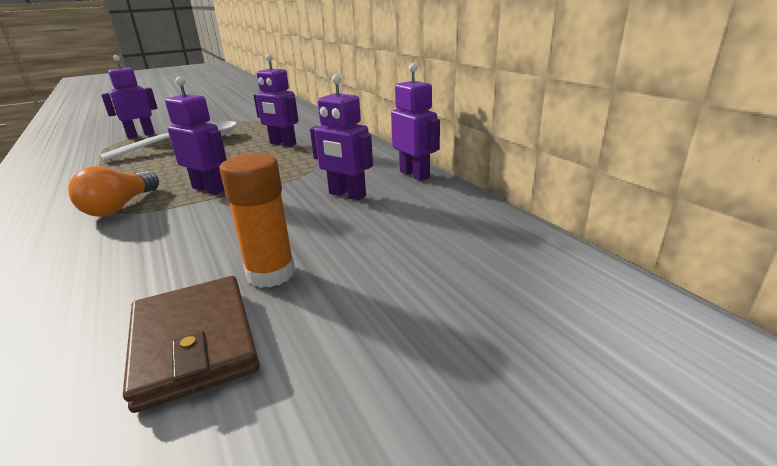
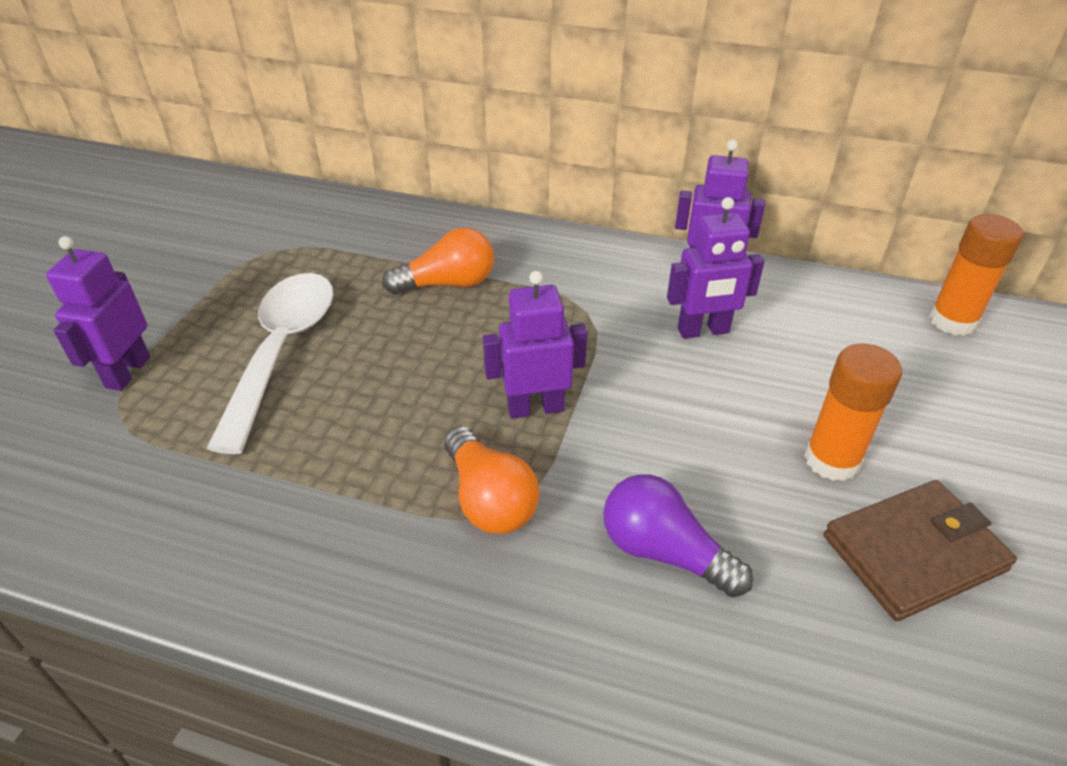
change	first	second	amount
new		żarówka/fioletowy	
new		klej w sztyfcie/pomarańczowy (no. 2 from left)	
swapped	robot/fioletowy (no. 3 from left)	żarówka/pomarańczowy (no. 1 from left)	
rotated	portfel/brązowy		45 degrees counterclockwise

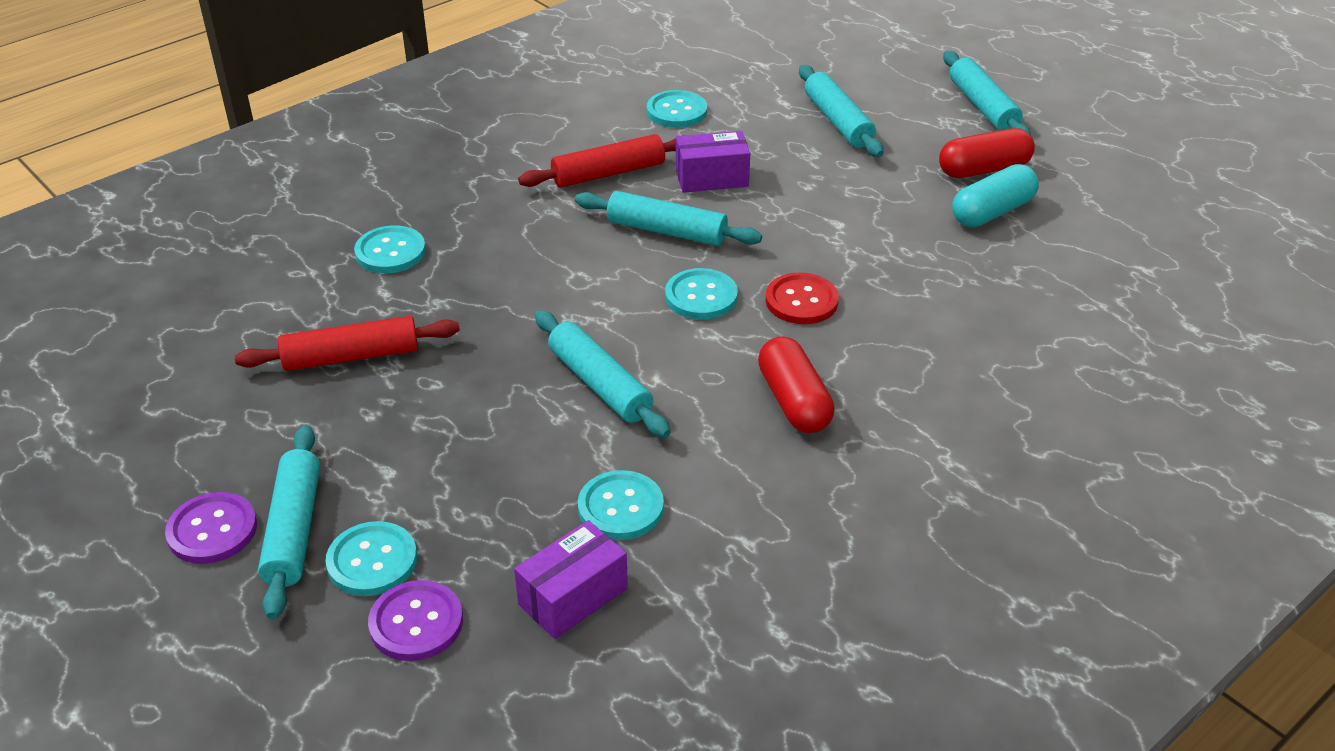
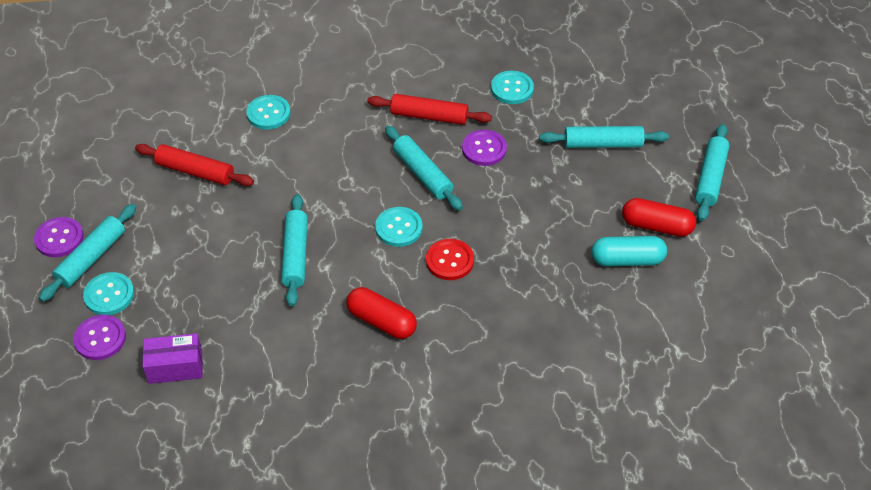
change	first	second	amount
gone	guzik/turkusowy (no. 3 from left)		
swapped	pudełko/fioletowy (no. 2 from left)	guzik/fioletowy (no. 3 from left)	
rotated	kapsułka/czerwony (no. 1 from left)		75 degrees counterclockwise
rotated	wałek do ciasta/turkusowy (no. 4 from left)		75 degrees clockwise

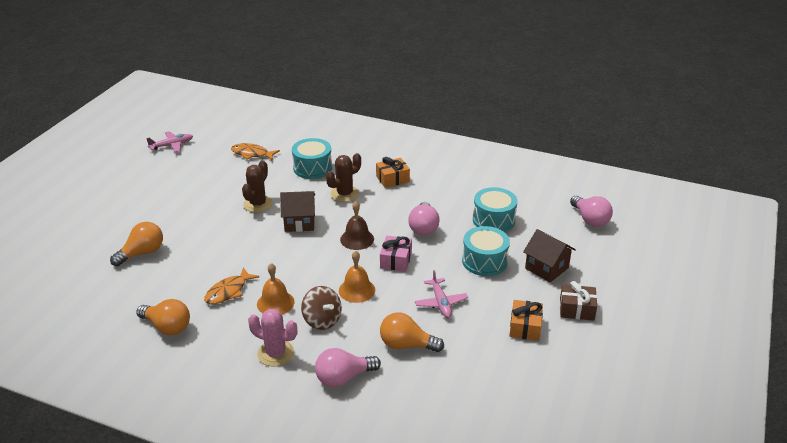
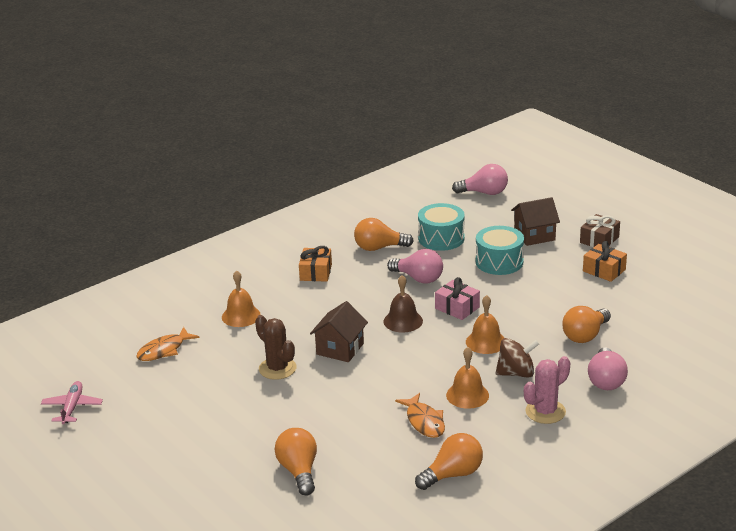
change	first	second	amount
gone	kaktus/brązowy (no. 2 from left)		
gone	samolot/różowy (no. 2 from left)		
new		żarówka/pomarańczowy (no. 2 from left)	
swapped	bęben/turkusowy (no. 1 from left)	dzwonek/pomarańczowy (no. 1 from left)	

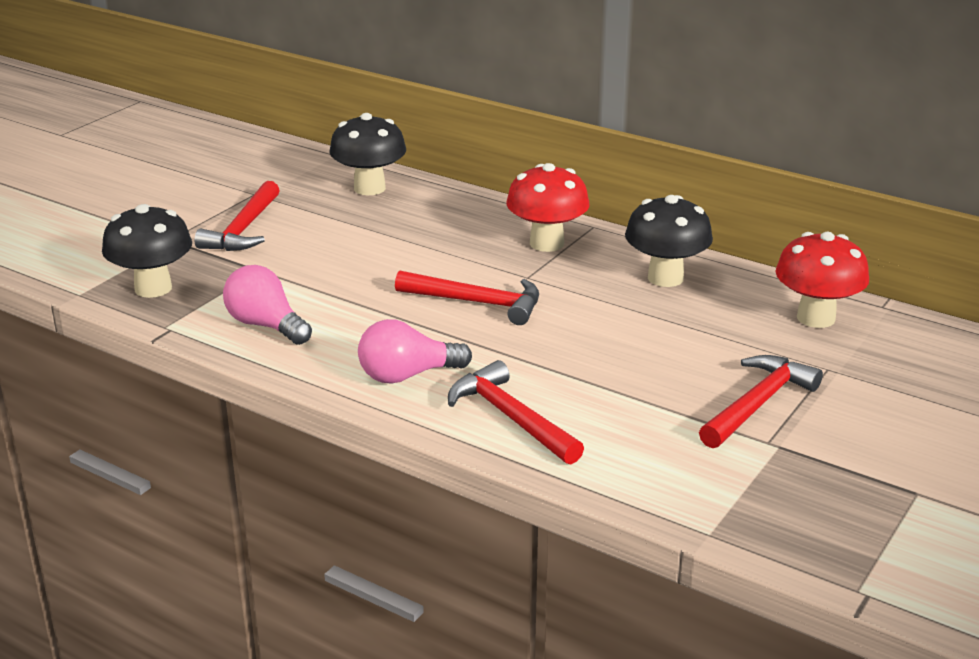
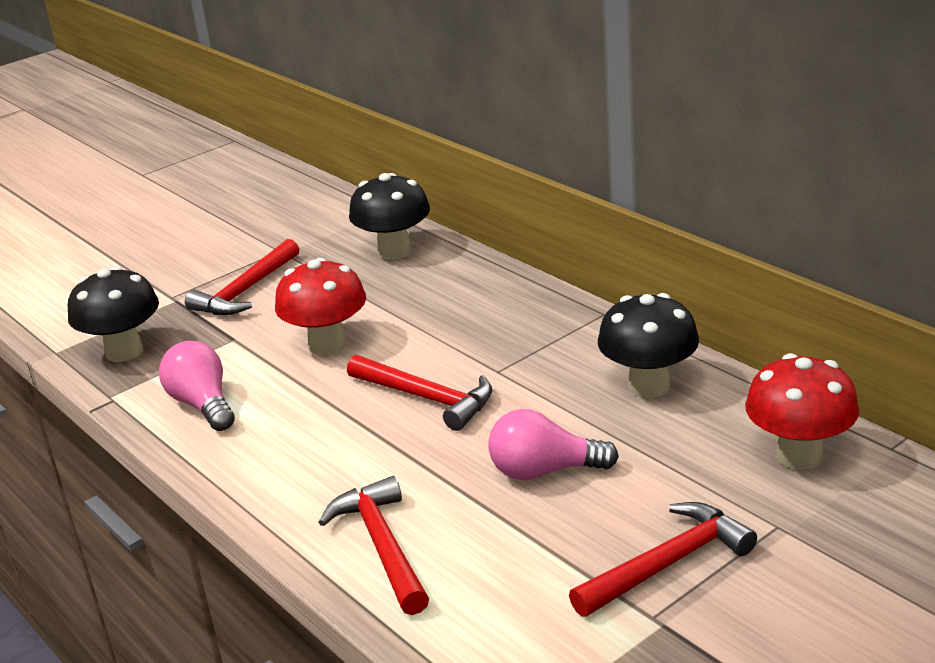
change	first	second	amount
shifted	żarówka/różowy (no. 2 from left)		
shifted	grzyb/czerwony (no. 1 from left)		

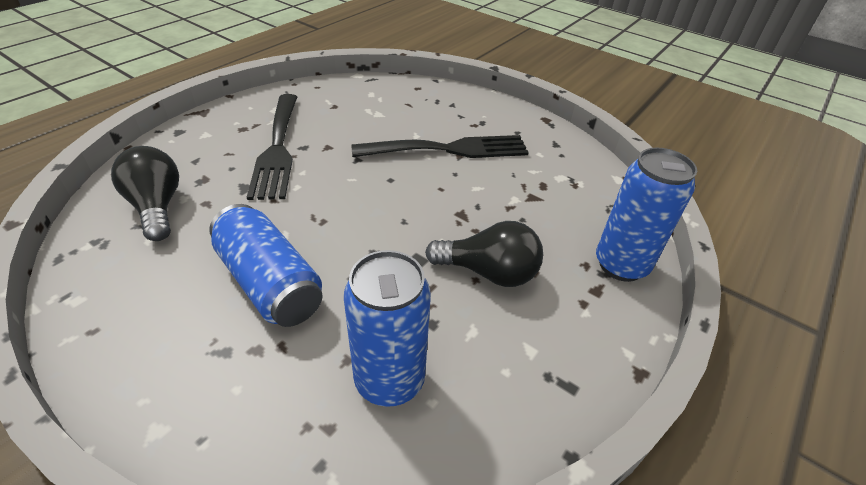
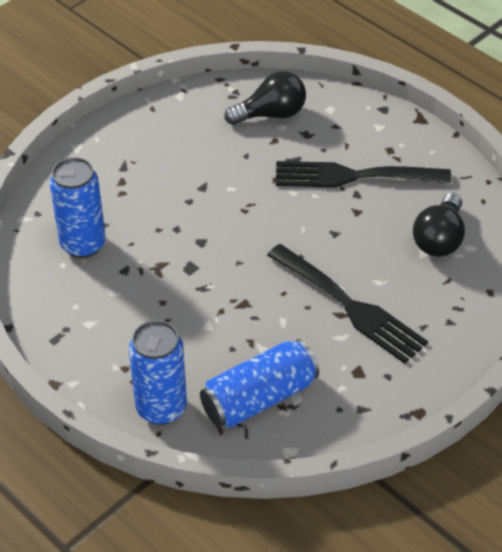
change	first	second	amount
shifted	puszka/niebieski (no. 1 from left in the first image)	puszka/niebieski (no. 3 from left)	
shifted	żarówka/czarny (no. 2 from left)		
rotated	widelec/czarny (no. 2 from left in the first image)	widelec/czarny (no. 1 from left)	45 degrees counterclockwise

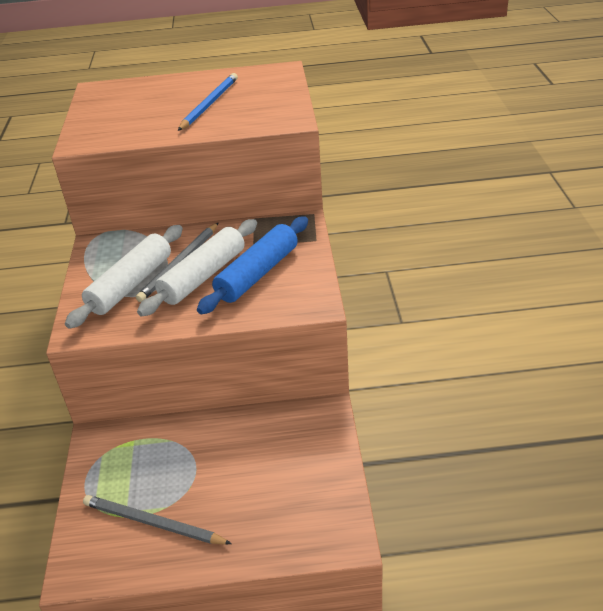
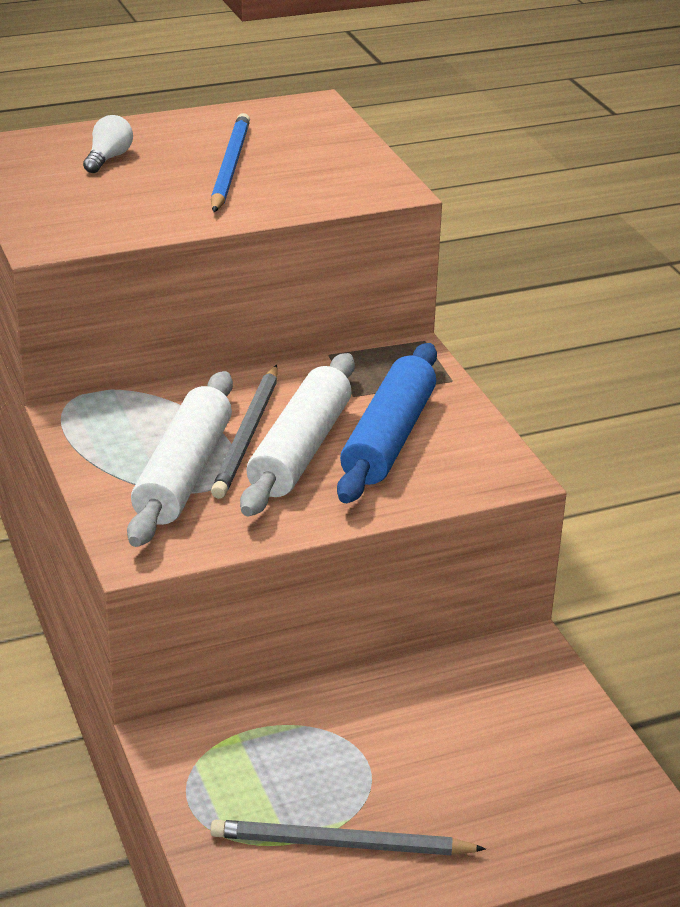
change	first	second	amount
new		żarówka/biały	

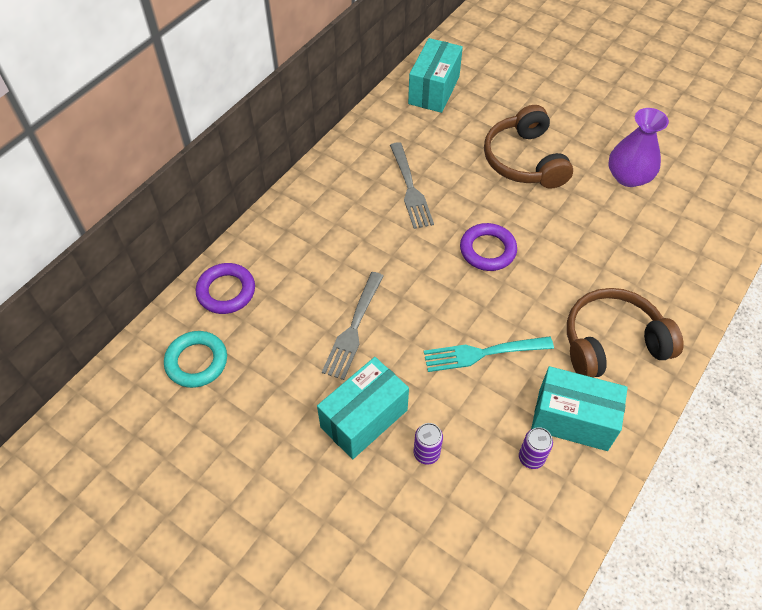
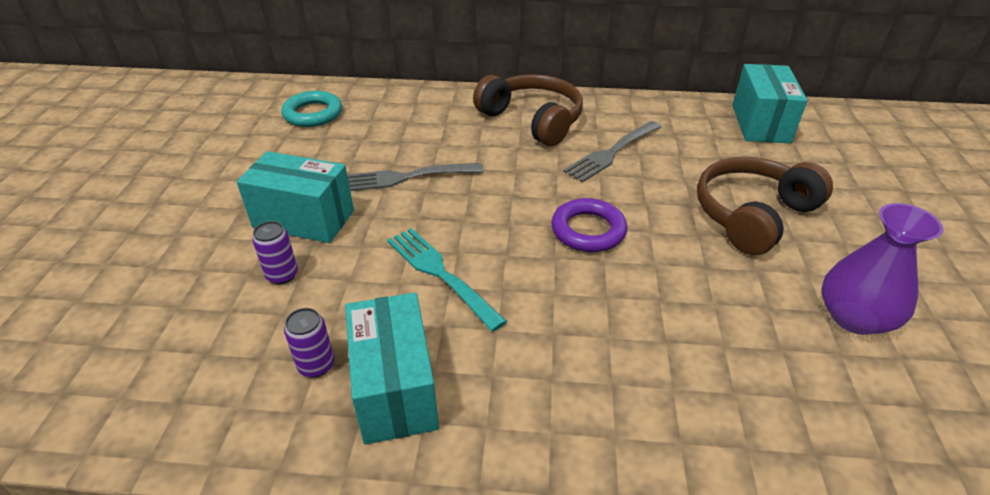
change	first	second	amount
gone	pierścień/fioletowy (no. 1 from left)		
shifted	słuchawki/brązowy (no. 2 from left in the first image)	słuchawki/brązowy (no. 1 from left)	
rotated	pudełko/turkusowy (no. 2 from left in the first image)	pudełko/turkusowy (no. 3 from left)	75 degrees counterclockwise

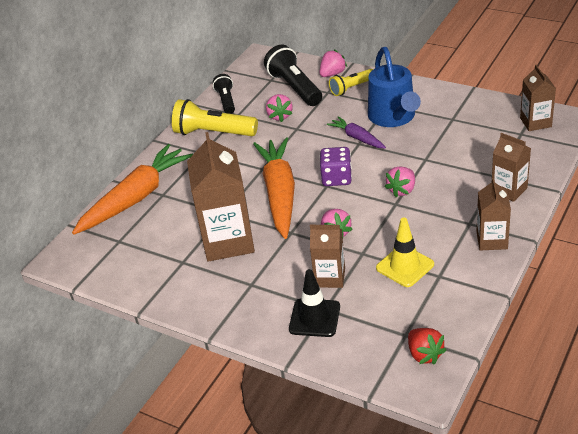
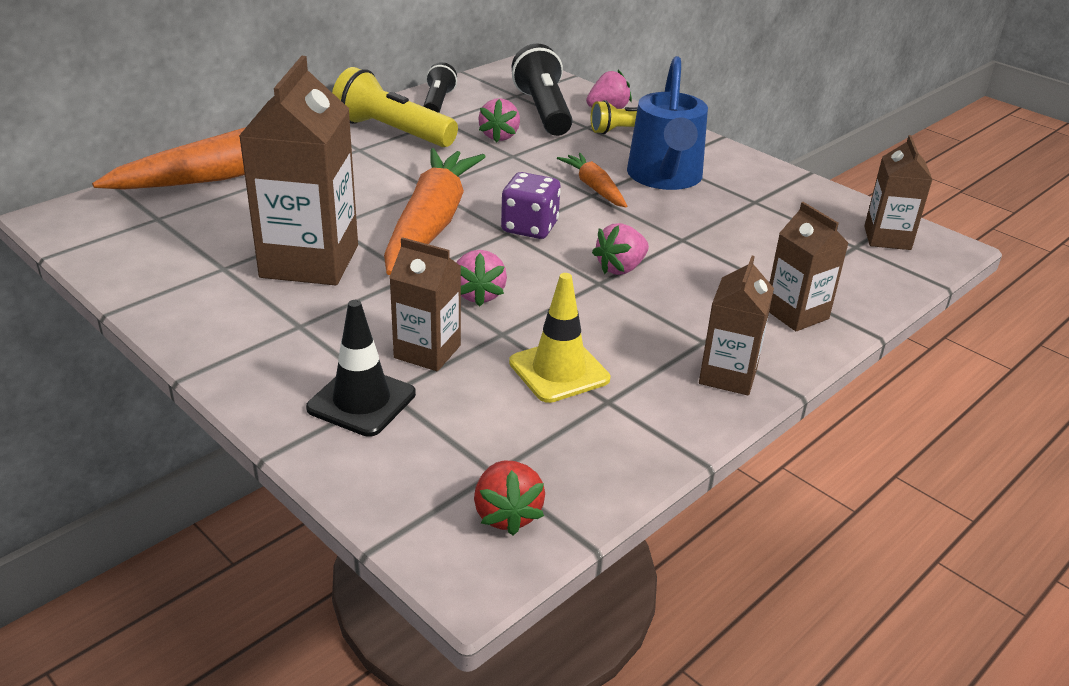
change	first	second	amount
repainted	marchewka/fioletowy	marchewka/pomarańczowy (no. 3 from left)	

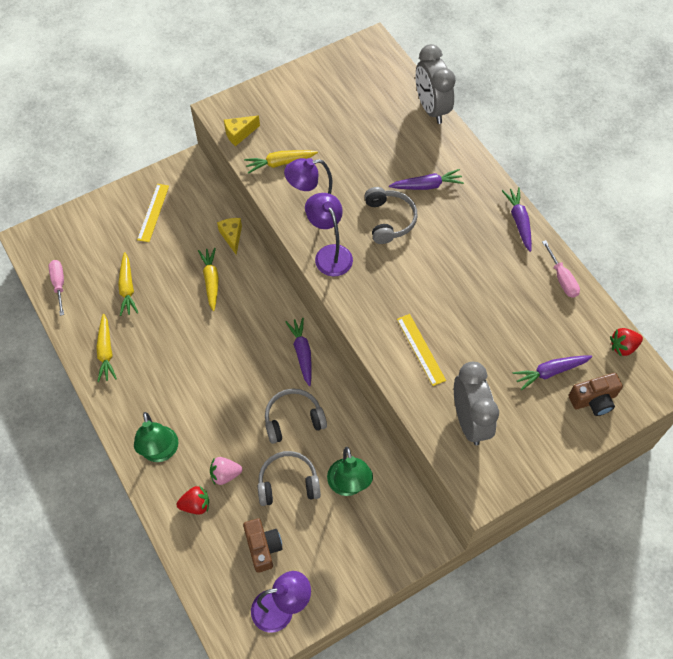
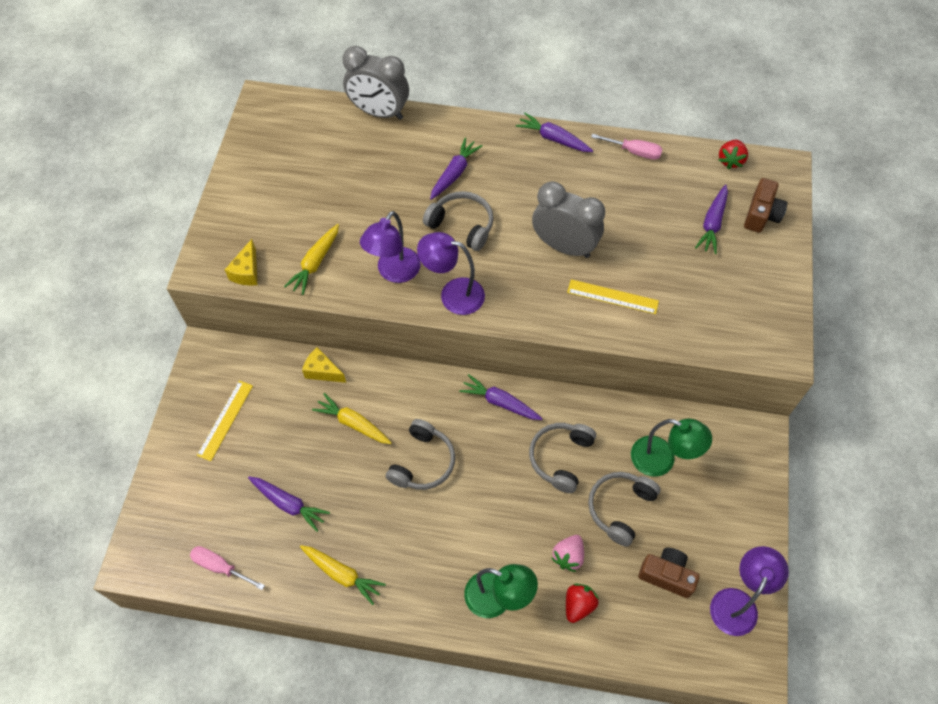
change	first	second	amount
new		słuchawki/szary (no. 1 from left)	
shifted	budzik/szary (no. 2 from left)		
repainted	marchewka/żółty (no. 2 from left)	marchewka/fioletowy (no. 1 from left)	
rotated	linijka/żółty (no. 1 from left)		60 degrees clockwise

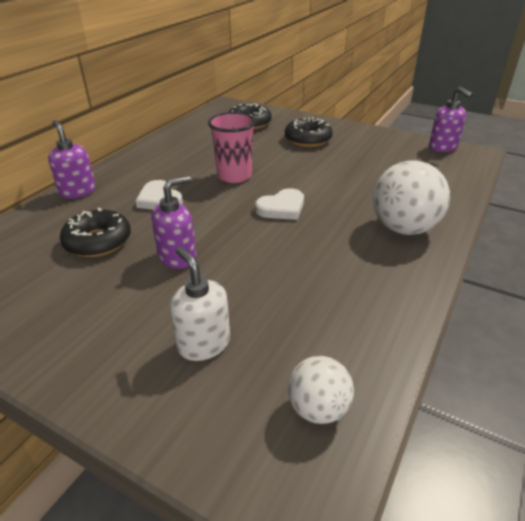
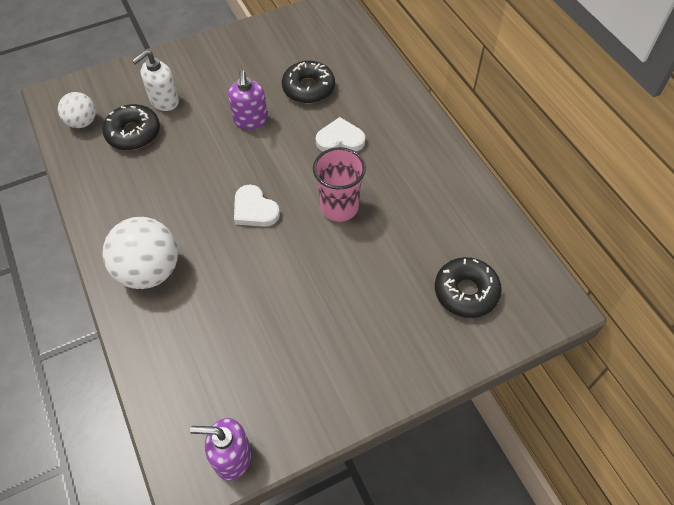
change	first	second	amount
gone	dozownik mydła/fioletowy (no. 1 from left)		
shifted	donut/czarny (no. 3 from left in the first image)	donut/czarny (no. 1 from left)	
rotated	dozownik mydła/biały		135 degrees clockwise
rotated	serce/biały (no. 2 from left in the first image)	serce/biały (no. 1 from left)	45 degrees counterclockwise

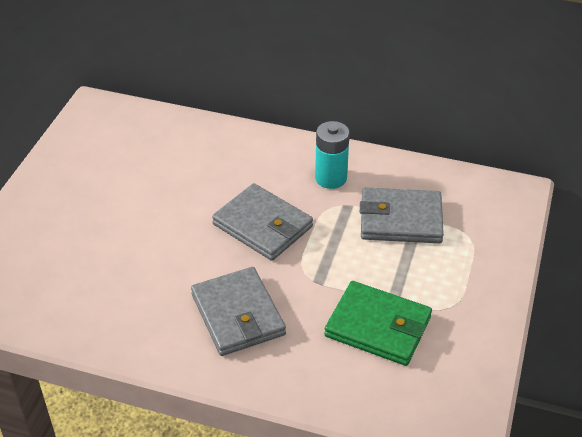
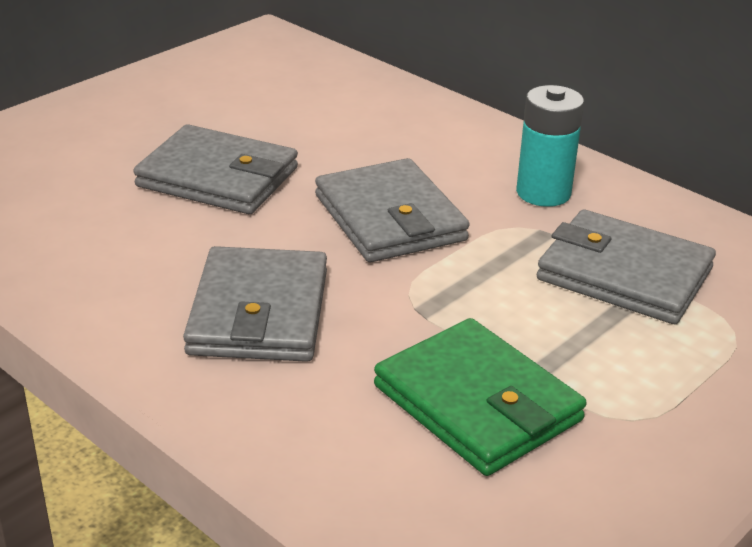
change	first	second	amount
new		portfel/szary (no. 1 from left)	

